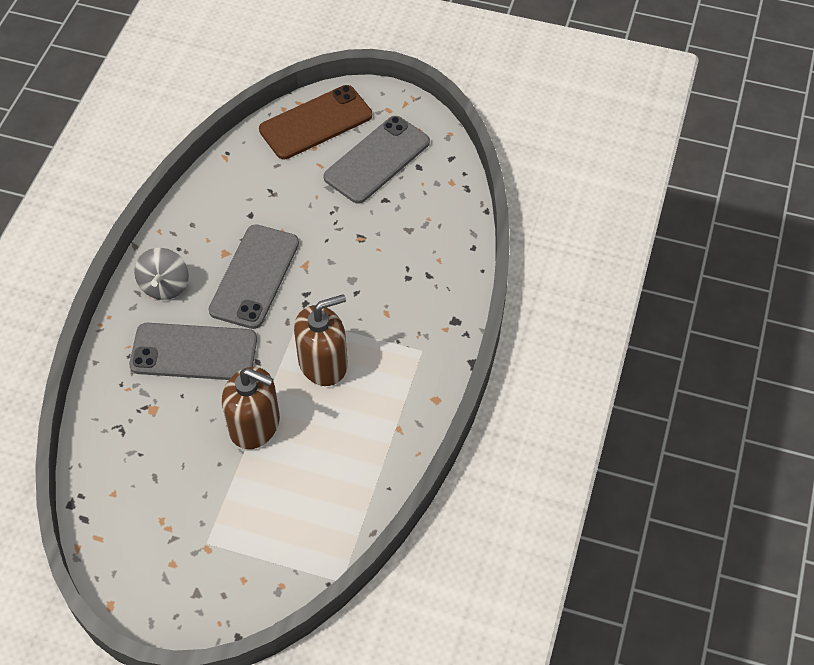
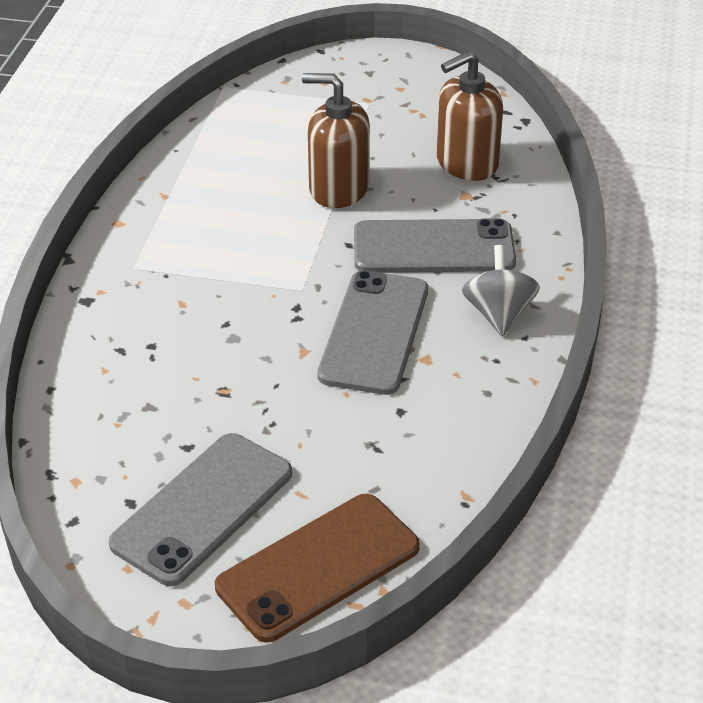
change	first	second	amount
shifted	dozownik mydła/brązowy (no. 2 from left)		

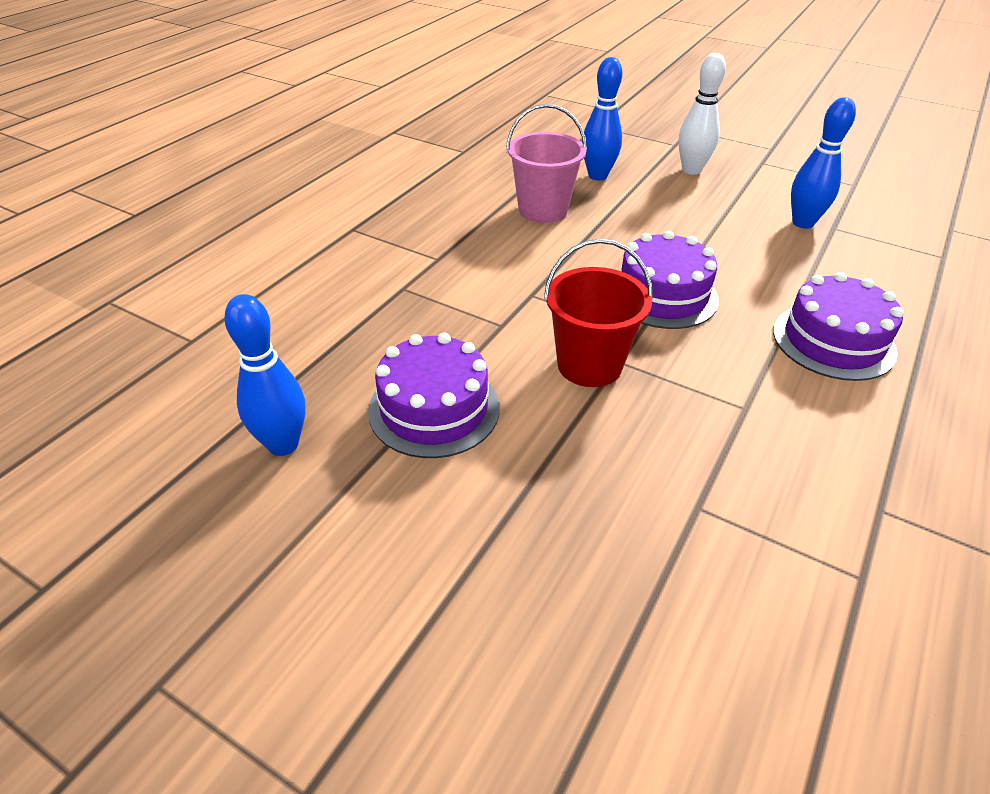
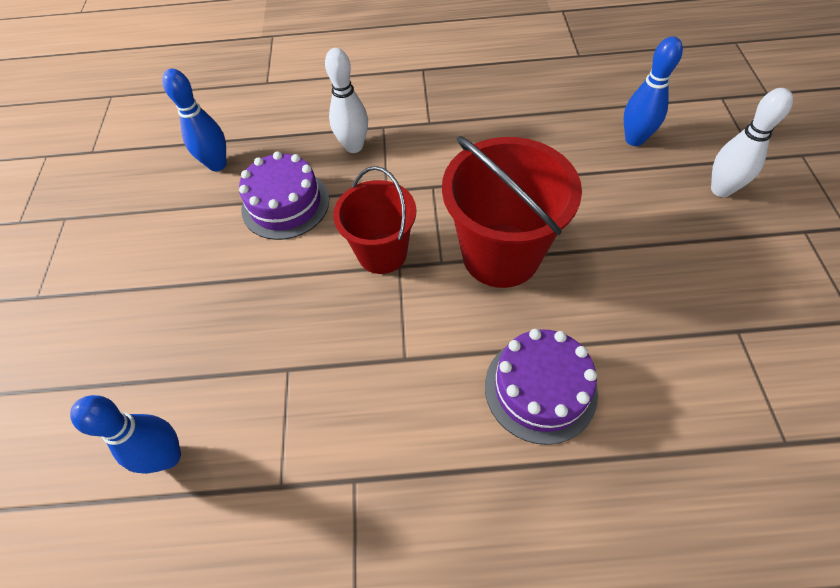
change	first	second	amount
gone	wiadro/różowy		
new		kręgiel/biały (no. 1 from left)	
shifted	kręgiel/niebieski (no. 3 from left in the first image)	kręgiel/niebieski (no. 1 from left)	
swapped	tort/fioletowy (no. 2 from left)	wiadro/czerwony (no. 2 from left)	

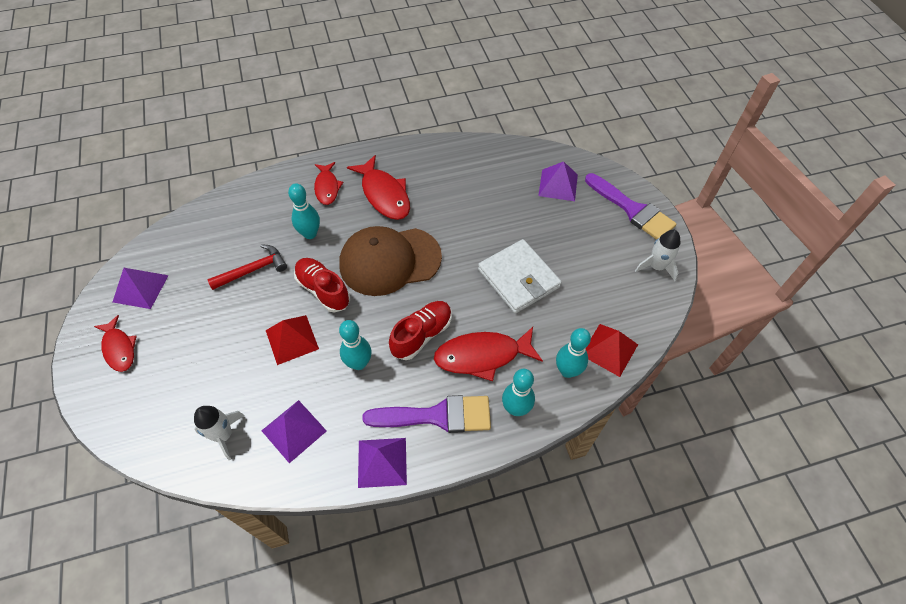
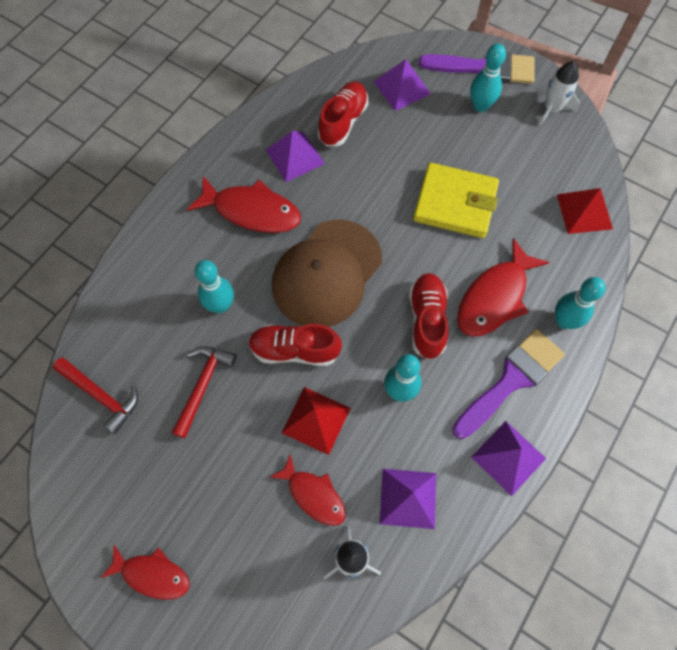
change	first	second	amount
new		młotek/czerwony (no. 1 from left)	
new		but/czerwony (no. 2 from left)	
shifted	piramida/fioletowy (no. 1 from left)		
shifted	ryba/czerwony (no. 2 from left in the first image)	ryba/czerwony (no. 3 from left)	
shifted	kręgiel/turkusowy (no. 4 from left in the first image)	kręgiel/turkusowy (no. 3 from left)	
repainted	portfel/biały	portfel/żółty	

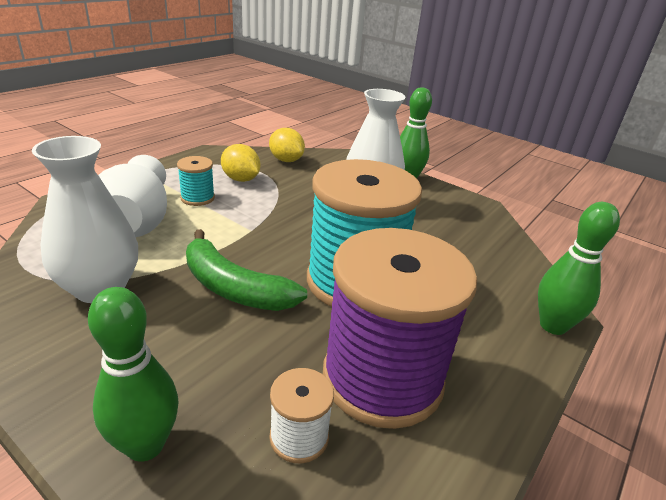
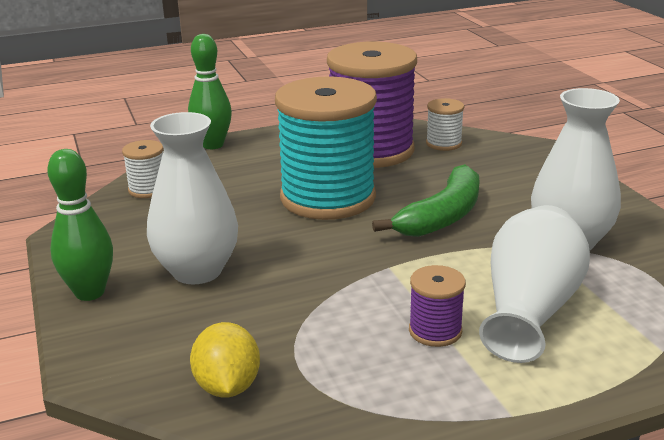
change	first	second	amount
gone	kręgiel/zielony (no. 1 from left)		
gone	cytryna/żółty (no. 1 from left)		
new		szpulka/biały (no. 1 from left)	
repainted	szpulka/turkusowy (no. 1 from left)	szpulka/fioletowy (no. 2 from left)	
rotated	banan/zielony		60 degrees clockwise

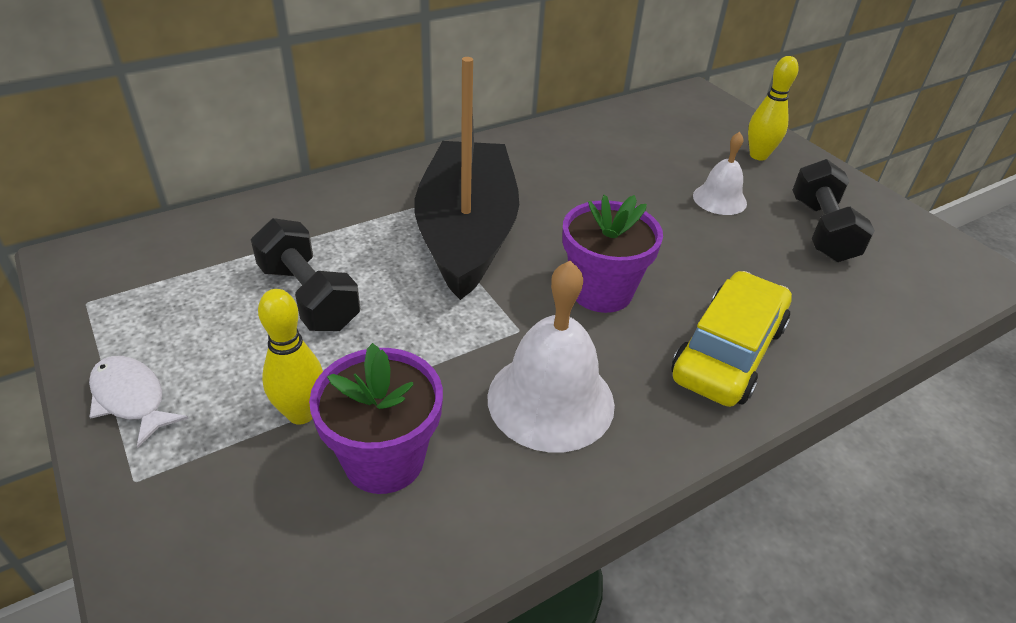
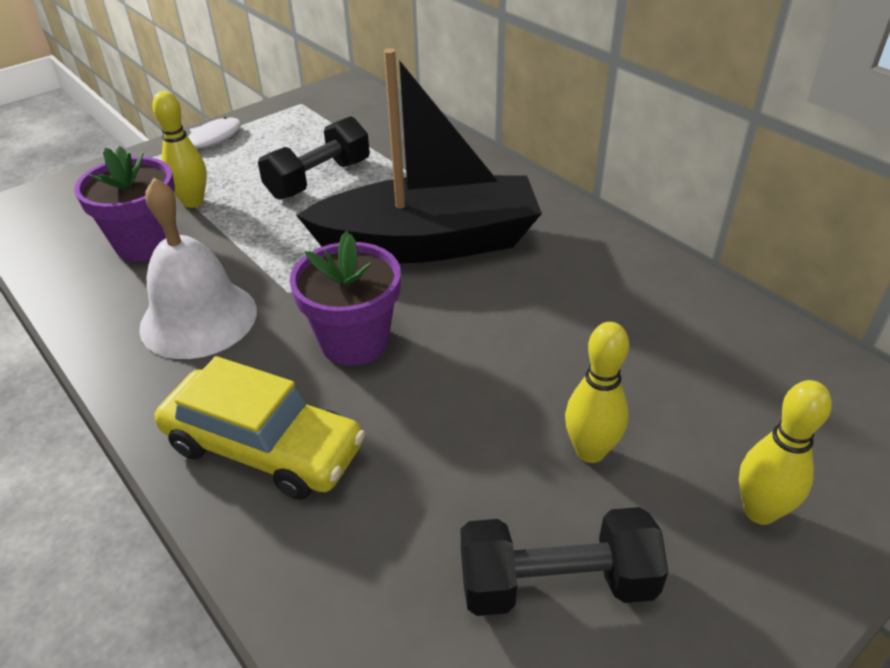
change	first	second	amount
swapped	dzwonek/biały (no. 2 from left)	kręgiel/żółty (no. 2 from left)	

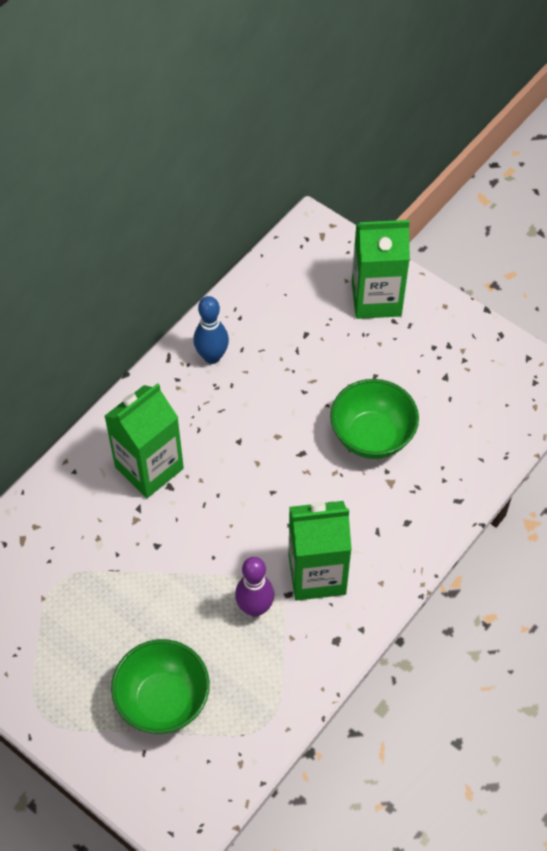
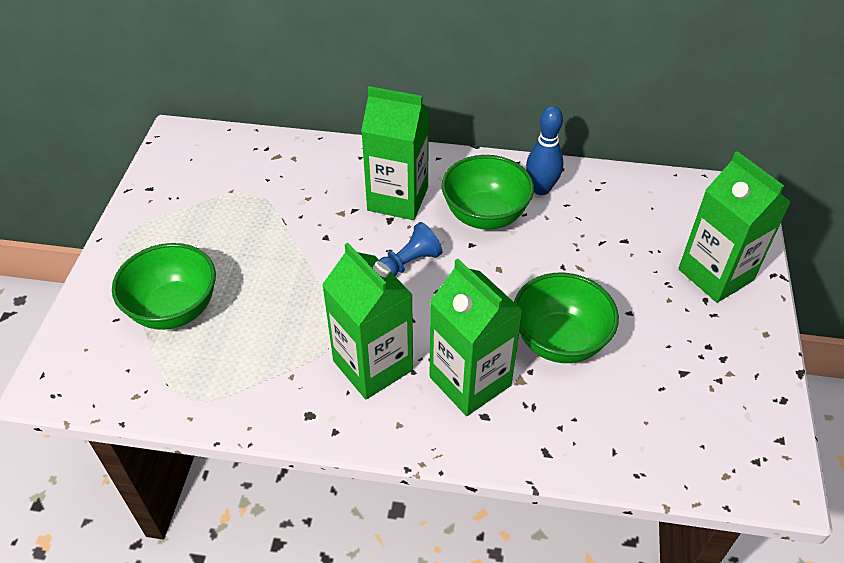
change	first	second	amount
gone	kręgiel/fioletowy		
new		pionek/niebieski	
new		karton mleka/zielony (no. 3 from left)	
new		miska/zielony (no. 2 from left)	

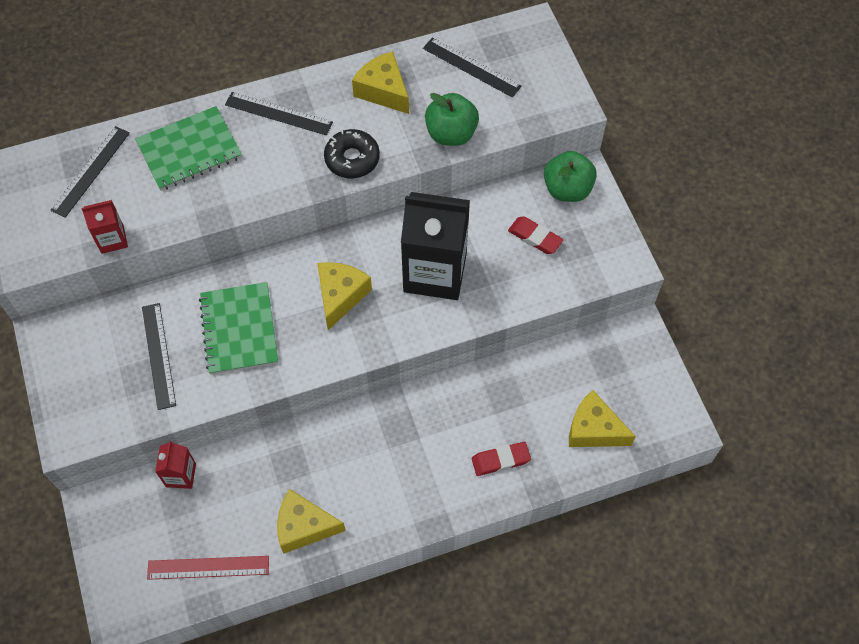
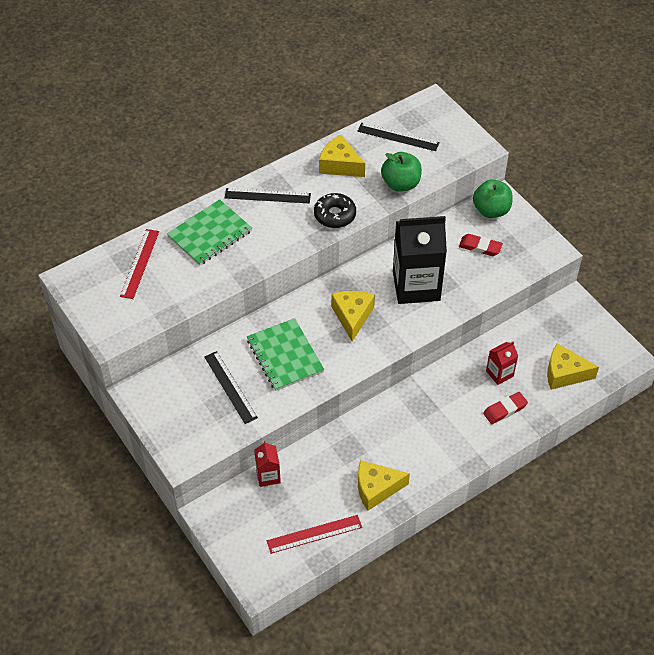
change	first	second	amount
shifted	karton mleka/czerwony (no. 1 from left in the first image)	karton mleka/czerwony (no. 2 from left)	
repainted	linijka/czarny (no. 1 from left)	linijka/czerwony (no. 1 from left)	

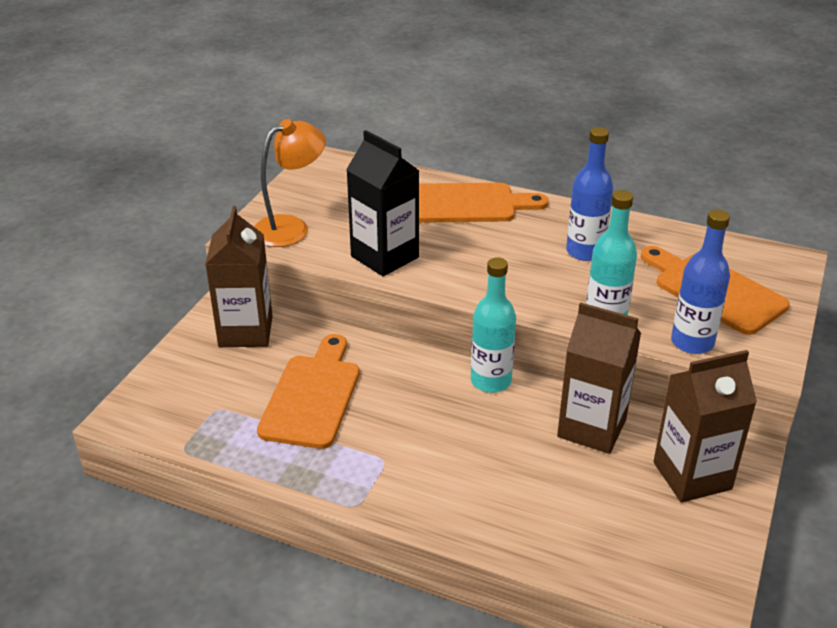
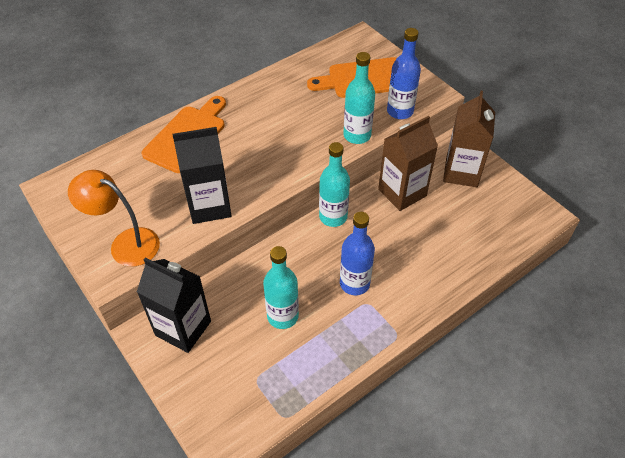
change	first	second	amount
shifted	butelka/niebieski (no. 1 from left)		
swapped	deska do krojenia/pomarańczowy (no. 1 from left)	butelka/turkusowy (no. 1 from left)	
repainted	karton mleka/brązowy (no. 1 from left)	karton mleka/czarny (no. 1 from left)	
rotated	lampka/pomarańczowy		60 degrees counterclockwise

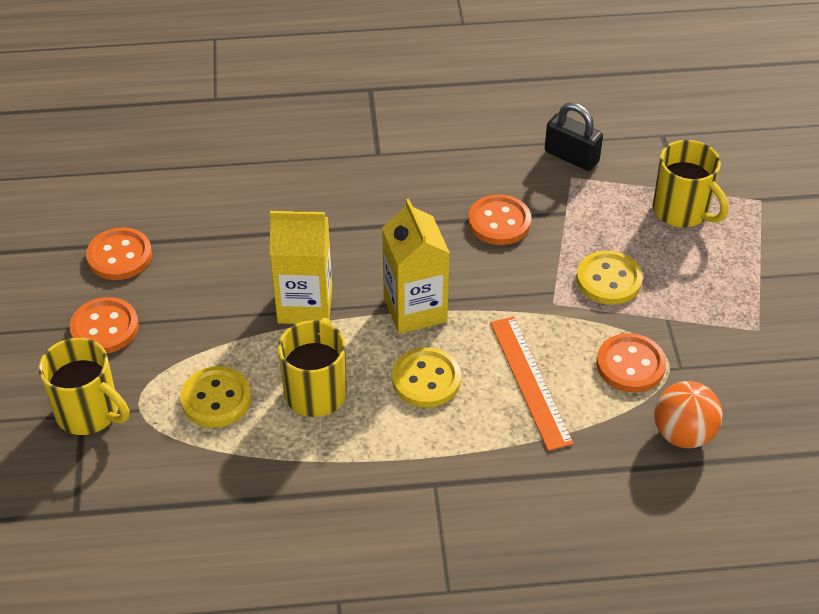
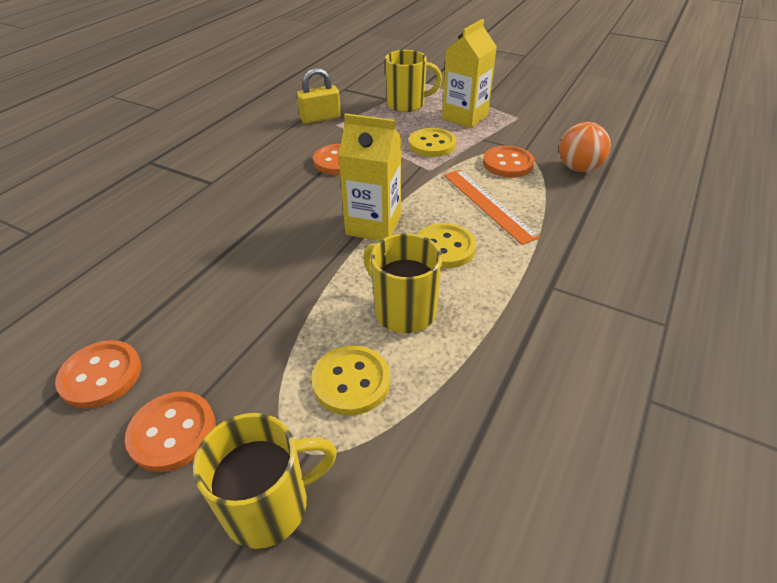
change	first	second	amount
shifted	karton mleka/żółty (no. 1 from left in the first image)	karton mleka/żółty (no. 2 from left)	
repainted	kłódka/czarny	kłódka/żółty	
rotated	linijka/pomarańczowy		45 degrees clockwise

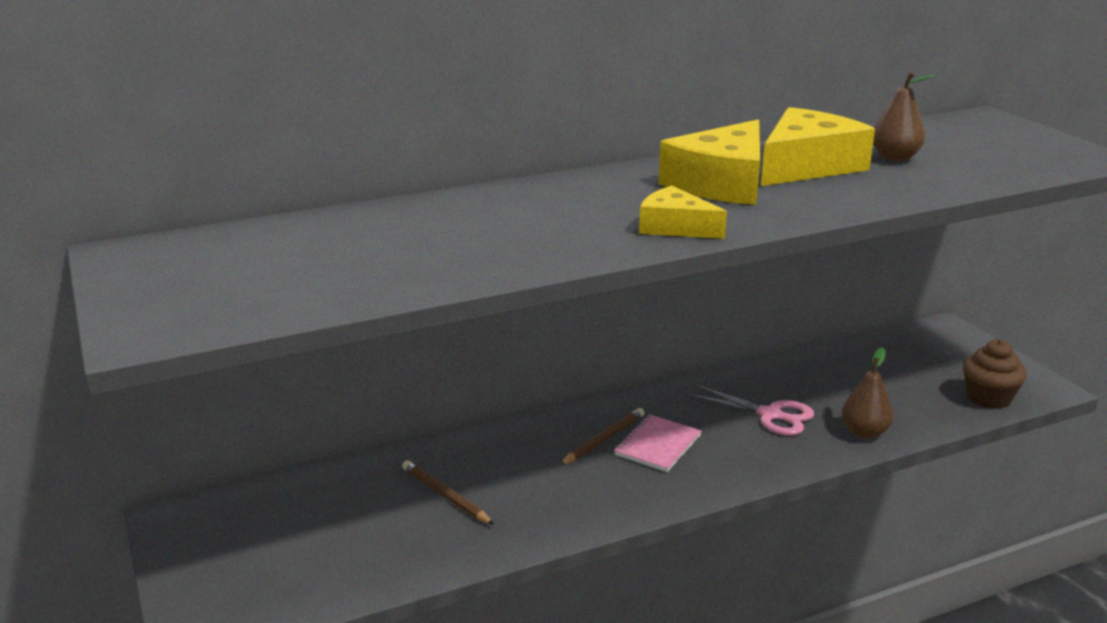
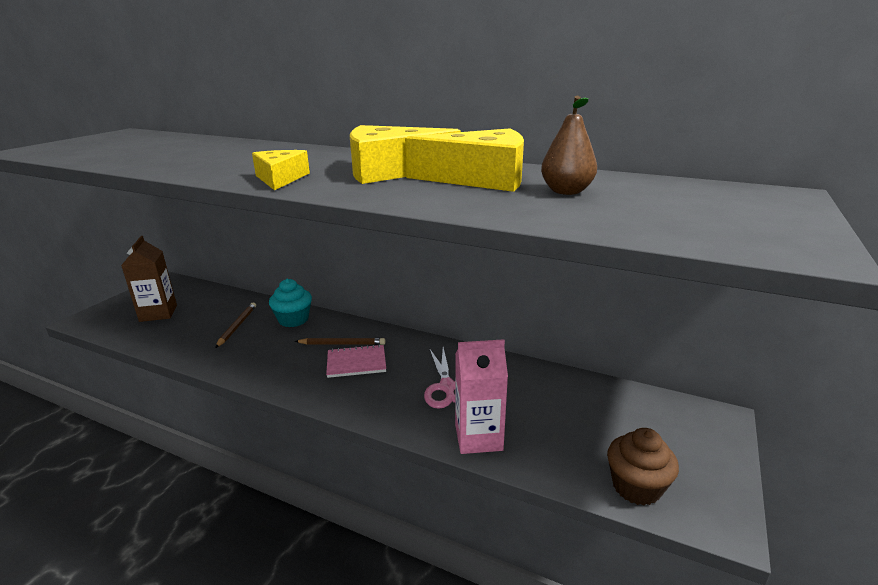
change	first	second	amount
new		karton mleka/brązowy	
new		muffinka/turkusowy	
swapped	gruszka/brązowy (no. 1 from left)	karton mleka/różowy	

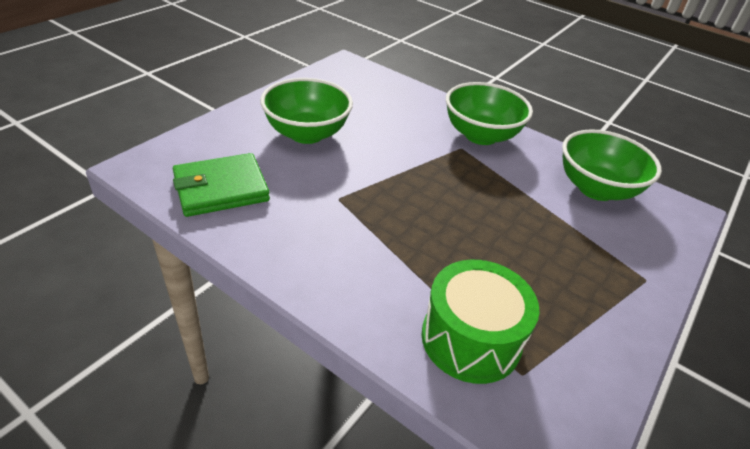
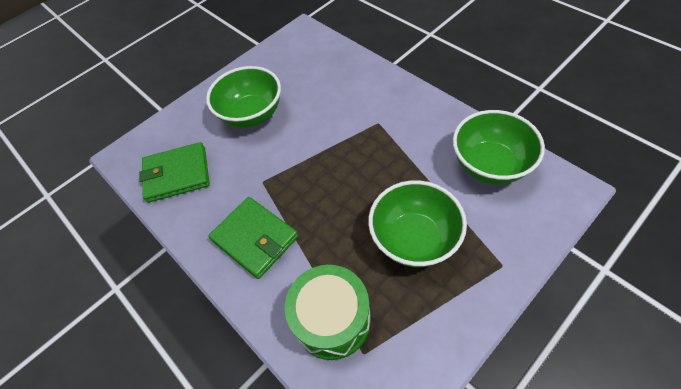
change	first	second	amount
new		portfel/zielony (no. 2 from left)	
shifted	miska/zielony (no. 2 from left)		

